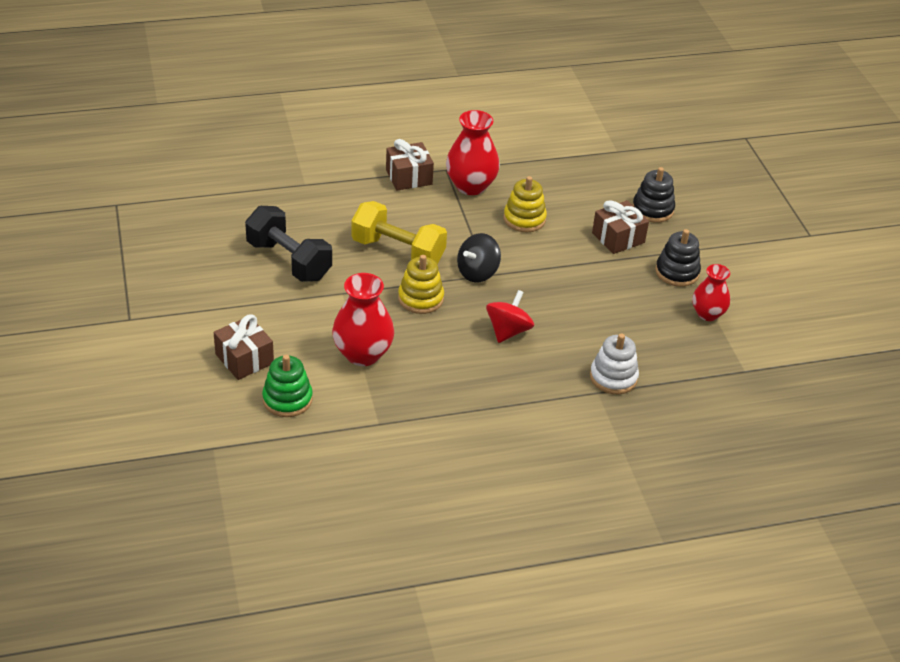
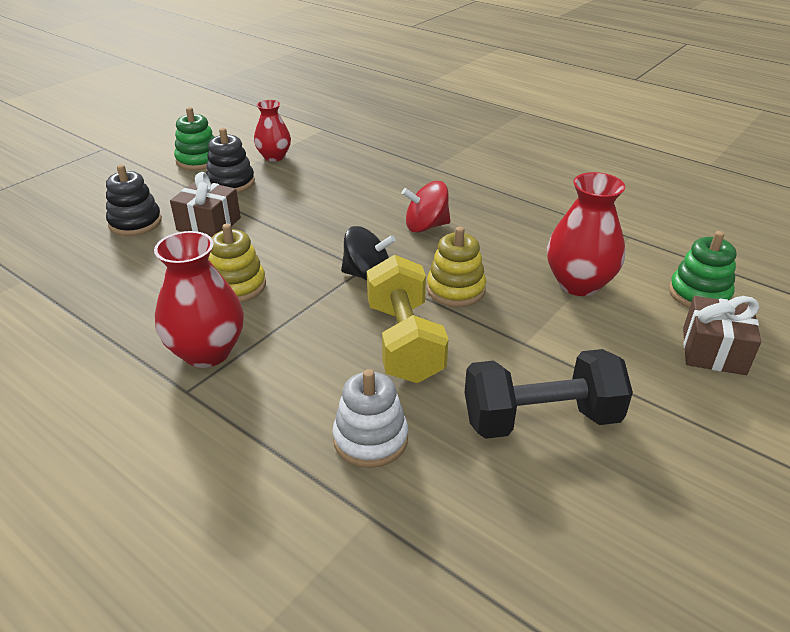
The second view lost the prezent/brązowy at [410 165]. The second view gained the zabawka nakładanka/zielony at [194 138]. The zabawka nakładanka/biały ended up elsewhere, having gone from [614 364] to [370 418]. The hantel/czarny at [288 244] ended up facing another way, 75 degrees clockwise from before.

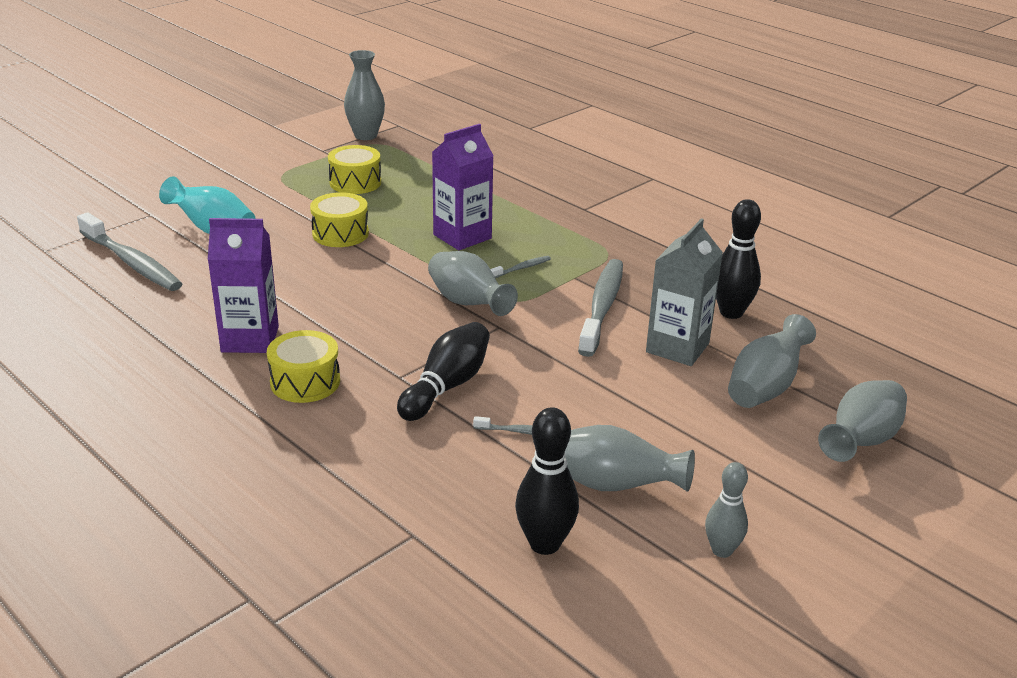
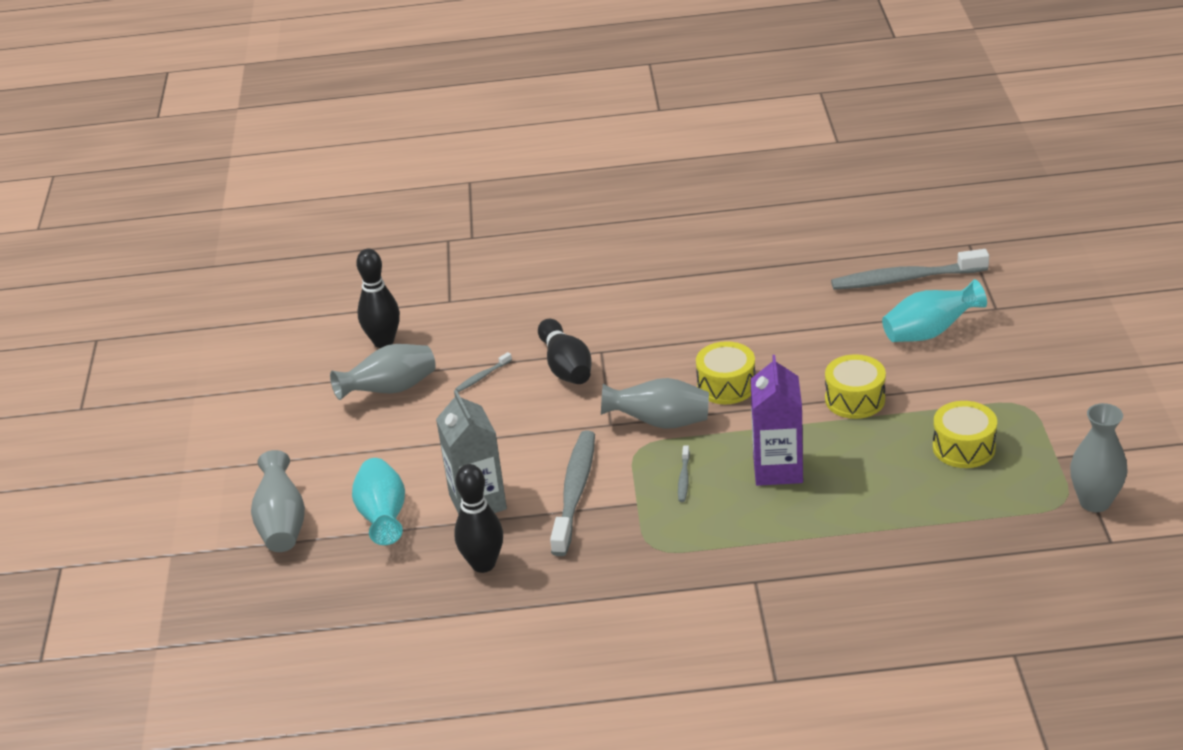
The second view lost the karton mleka/fioletowy at [243 285]. The second view lost the kręgiel/szary at [726 510]. The bęben/żółty ended up elsewhere, having gone from [303 366] to [725 372]. What was the wazon/szary at [772 361] turned into the wazon/turkusowy at [378 501]. The szczoteczka do zębów/szary at [600 308] ended up facing another way, 135 degrees counterclockwise from before.

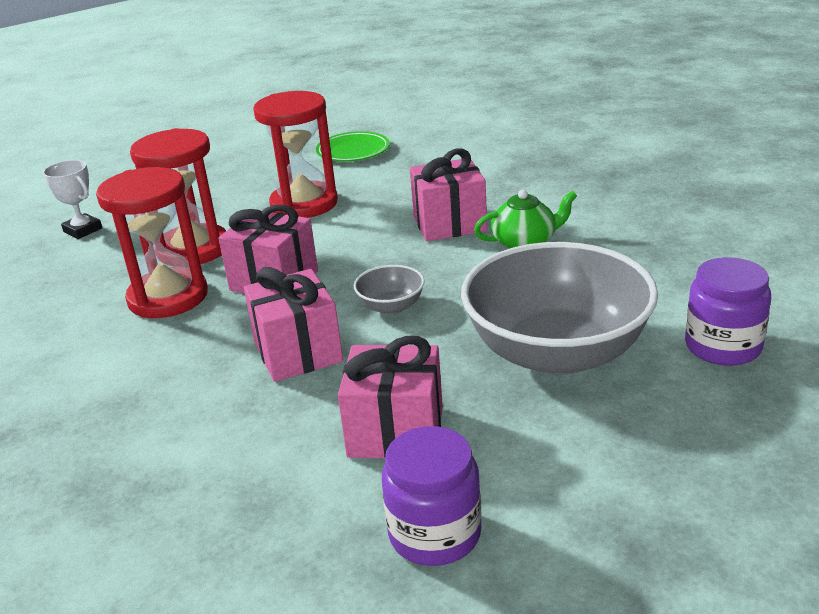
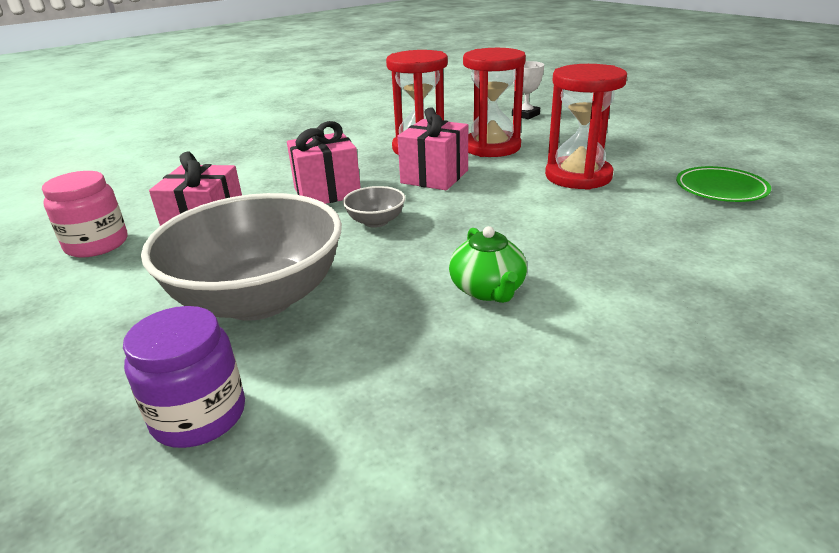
The second view lost the prezent/różowy at [448 195]. What was the słoik/fioletowy at [432 496] turned into the słoik/różowy at [85 214].

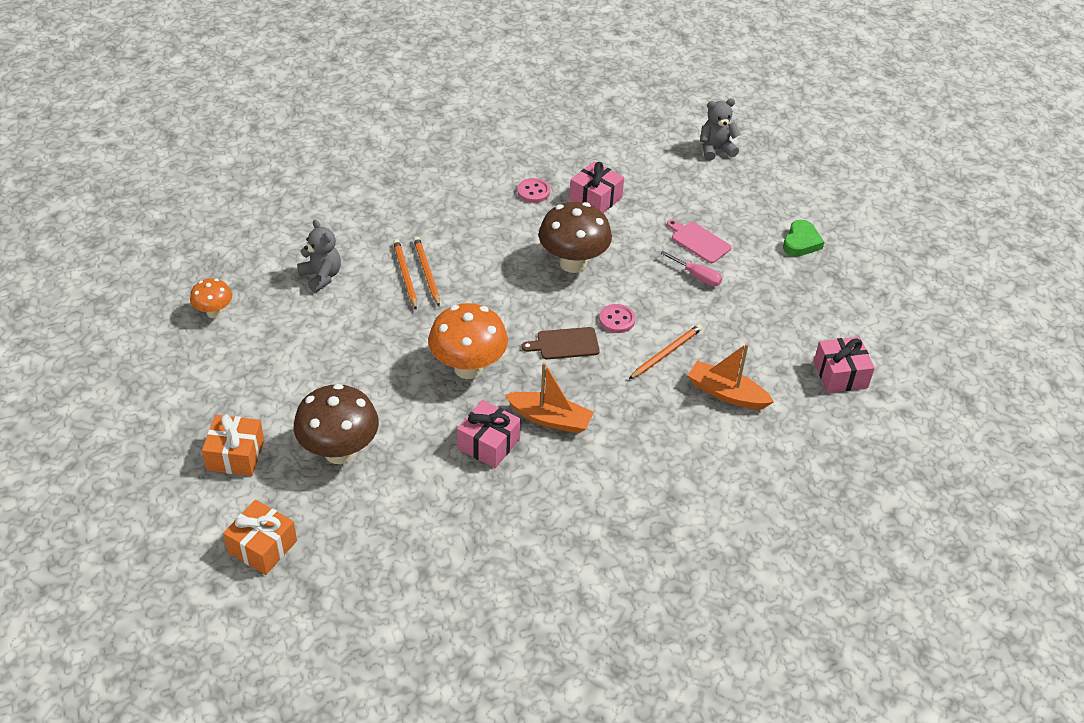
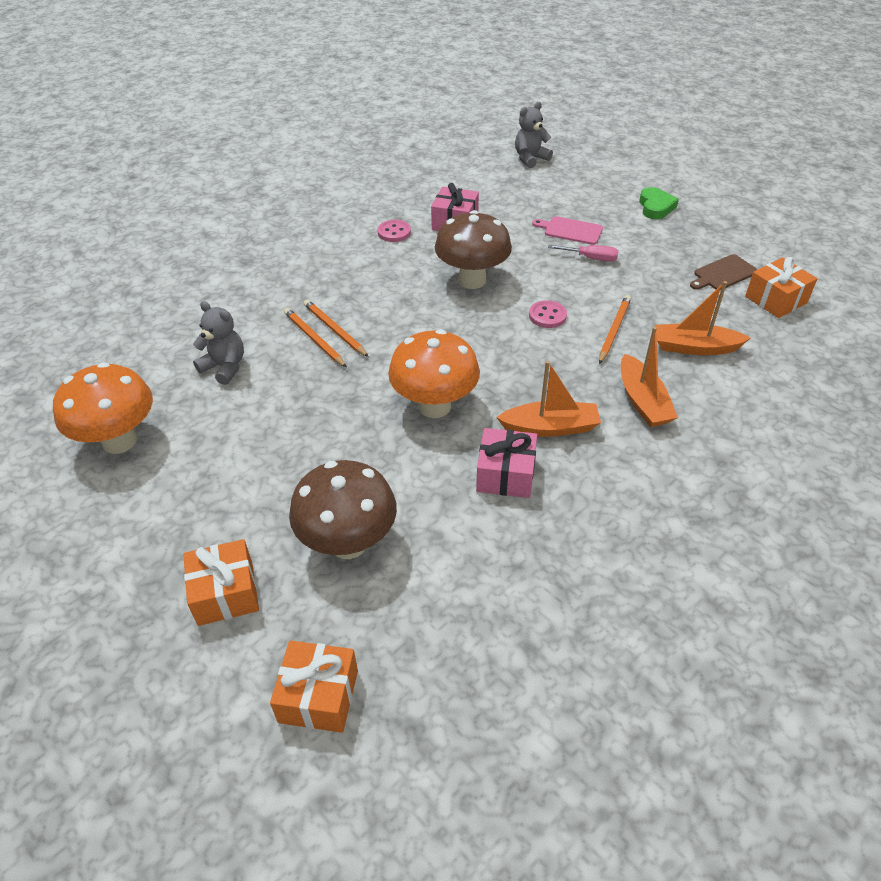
The second view gained the łódka/pomarańczowy at [649 377]. The deska do krojenia/brązowy ended up elsewhere, having gone from [560 343] to [724 272]. What was the prezent/różowy at [844 365] turned into the prezent/pomarańczowy at [781 287]. The size of the grzyb/pomarańczowy at [211 298] changed by a factor of 1.84.

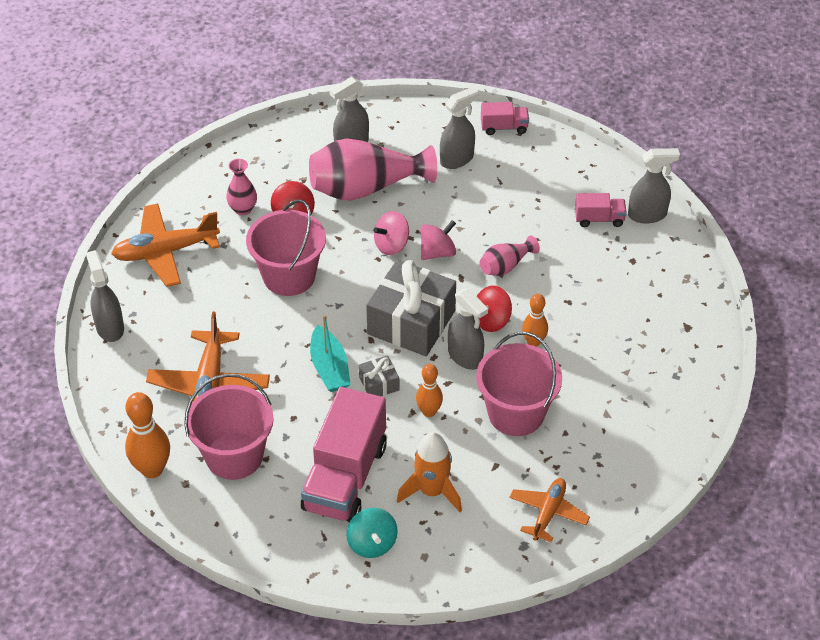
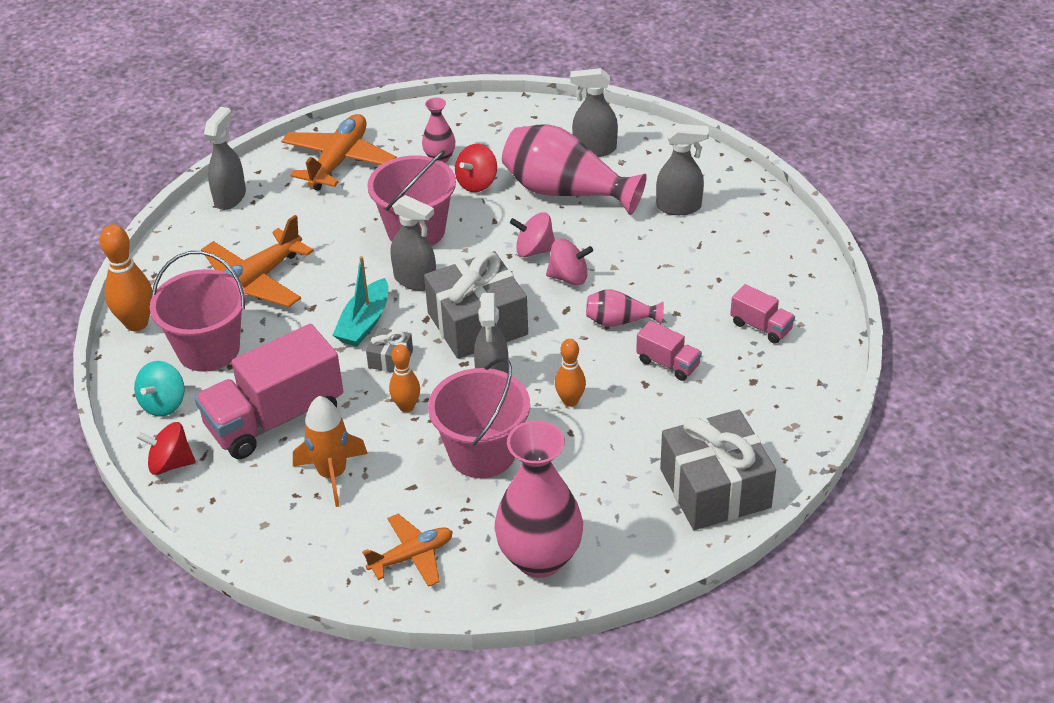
The second view gained the wazon/różowy at [538 499]. The second view gained the prezent/szary at [718 469]. The bączek/turkusowy ended up elsewhere, having gone from [372 533] to [159 389]. The bączek/czerwony ended up elsewhere, having gone from [494 309] to [166 448]. The ciężarówka/różowy ended up elsewhere, having gone from [505 118] to [669 351]. The spryskiwacz/szary ended up elsewhere, having gone from [654 186] to [413 243]. The samolot/pomarańczowy at [165 245] ended up facing another way, 90 degrees clockwise from before.

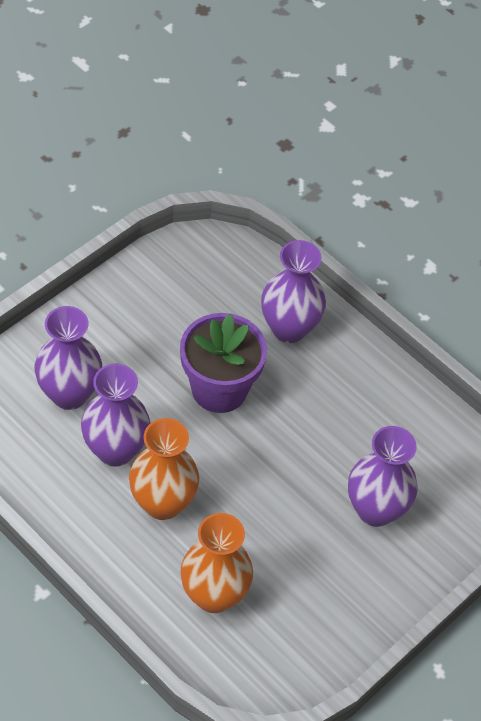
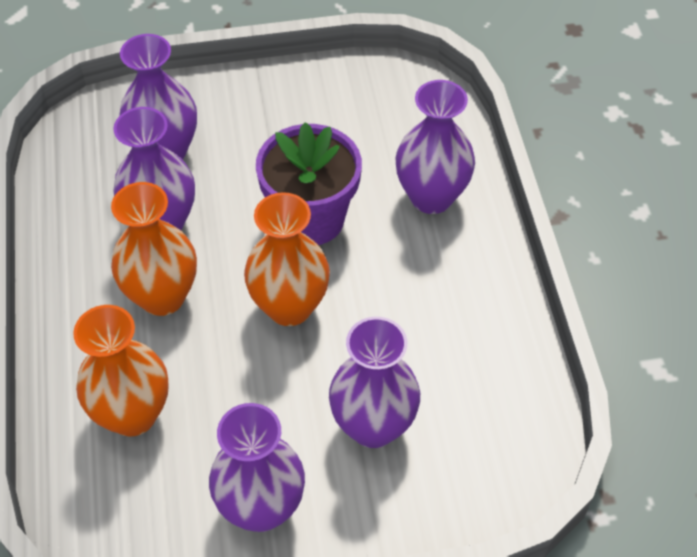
The second view gained the wazon/fioletowy at [257 467]. The second view gained the wazon/pomarańczowy at [287 259].

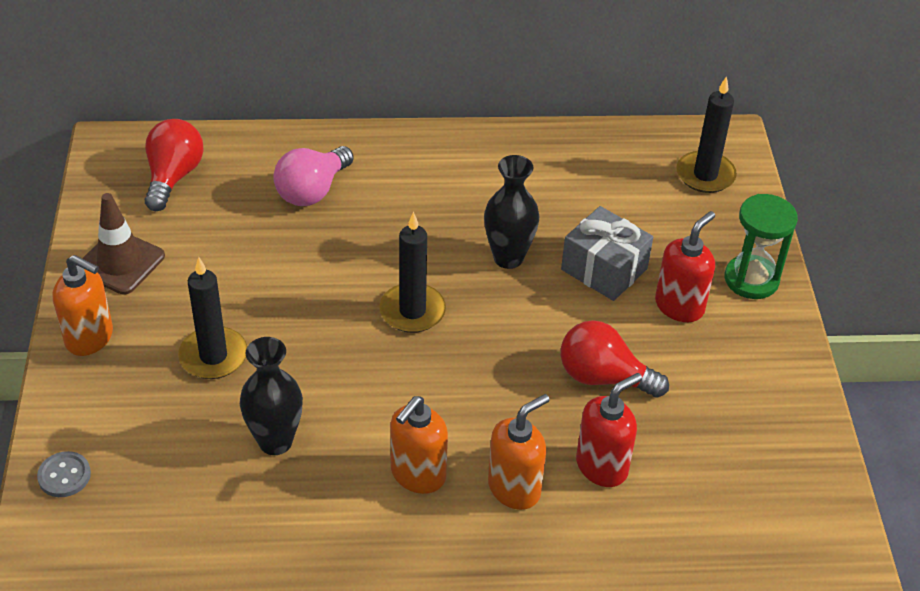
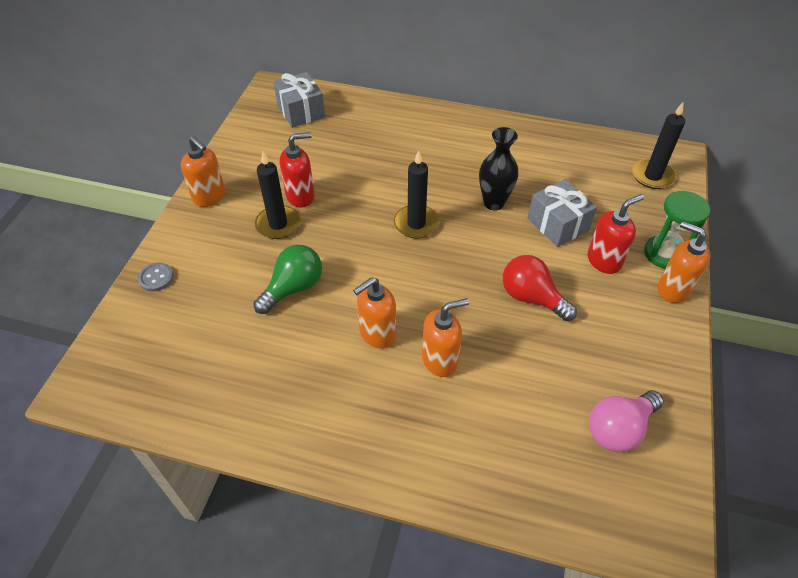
The second view lost the pachołek/brązowy at [120 243]. The second view gained the dozownik mydła/pomarańczowy at [684 262]. The żarówka/różowy ended up elsewhere, having gone from [313 176] to [626 421]. The dozownik mydła/czerwony ended up elsewhere, having gone from [609 430] to [297 169]. Where the żarówka/czerwony stood at [174 165], the prezent/szary came to stand at [299 100]. Where the wazon/czarny stood at [271 396], the żarówka/zielony came to stand at [287 279].

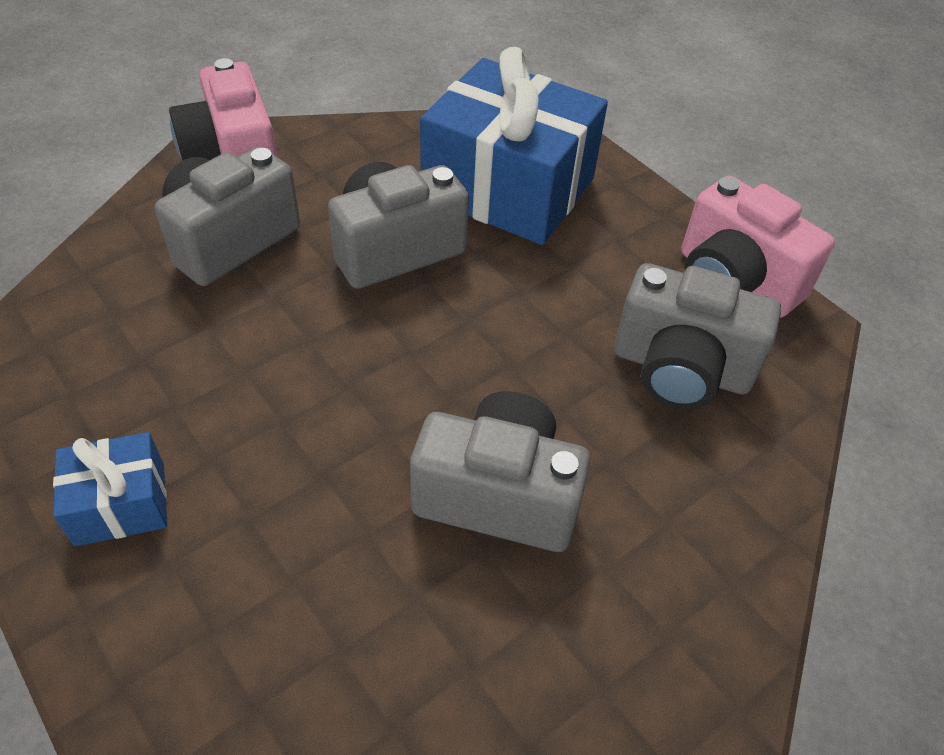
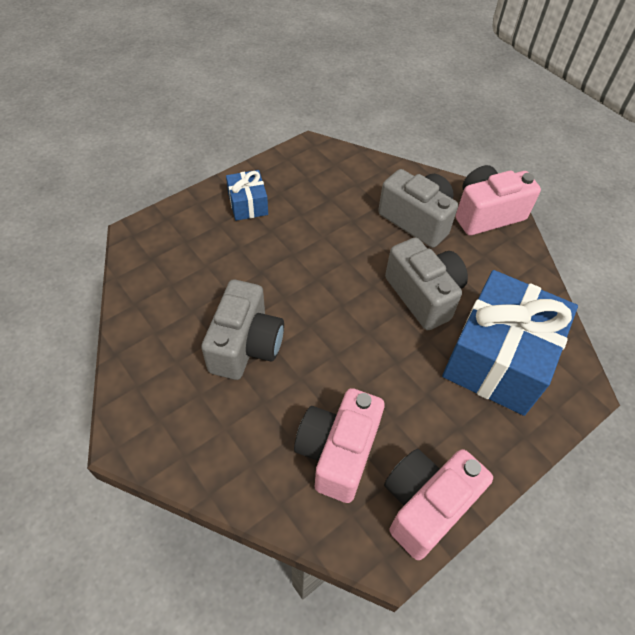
What was the aparat fotograficzny/szary at [697 336] turned into the aparat fotograficzny/różowy at [339 445].

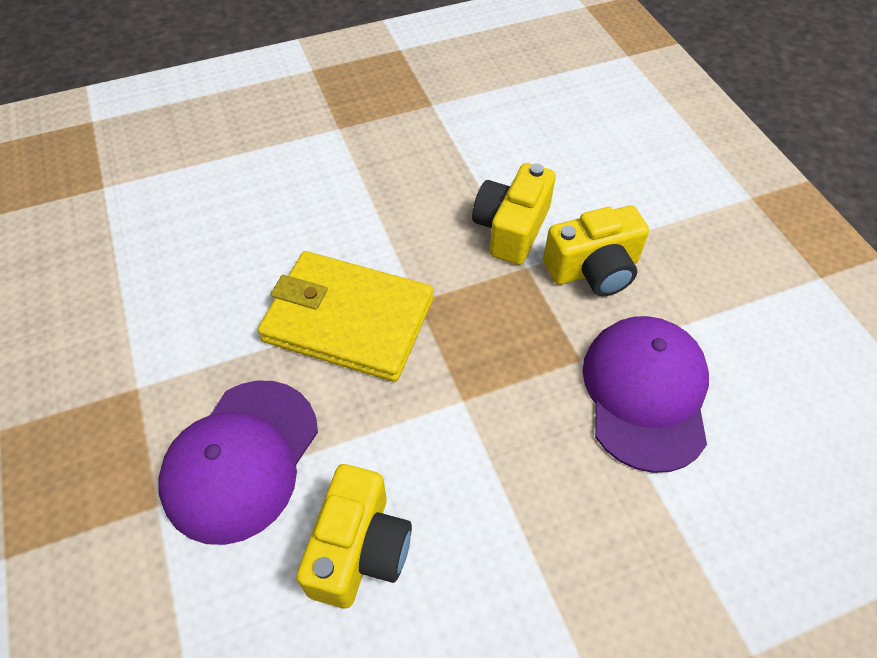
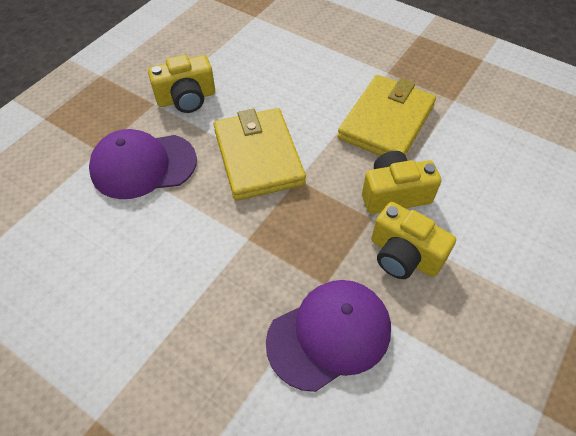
The second view gained the portfel/żółty at [386 115]. The aparat fotograficzny/żółty ended up elsewhere, having gone from [354 536] to [181 84].

